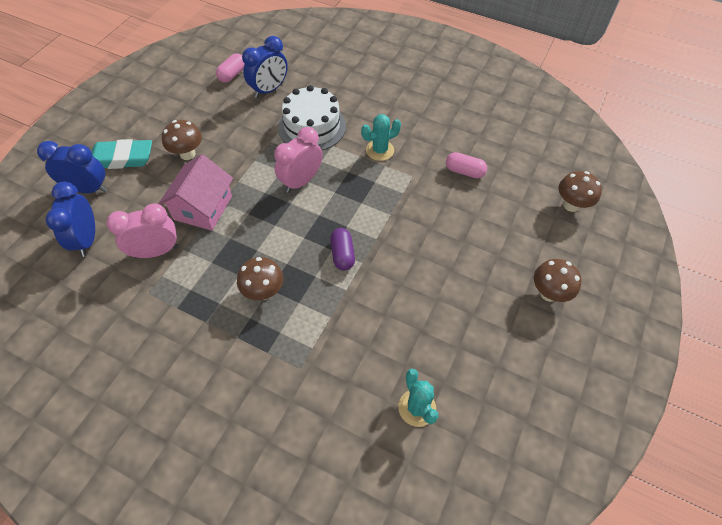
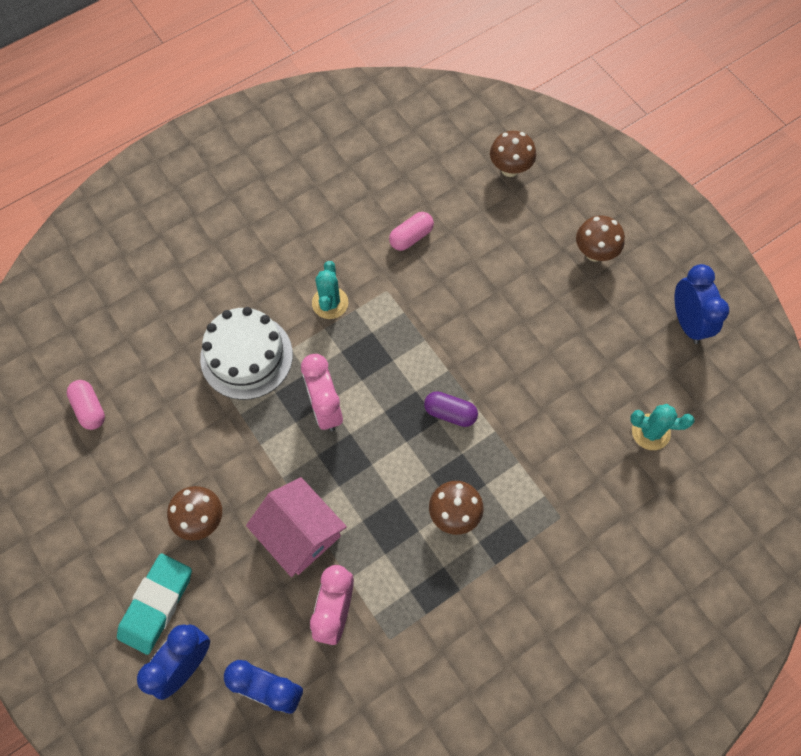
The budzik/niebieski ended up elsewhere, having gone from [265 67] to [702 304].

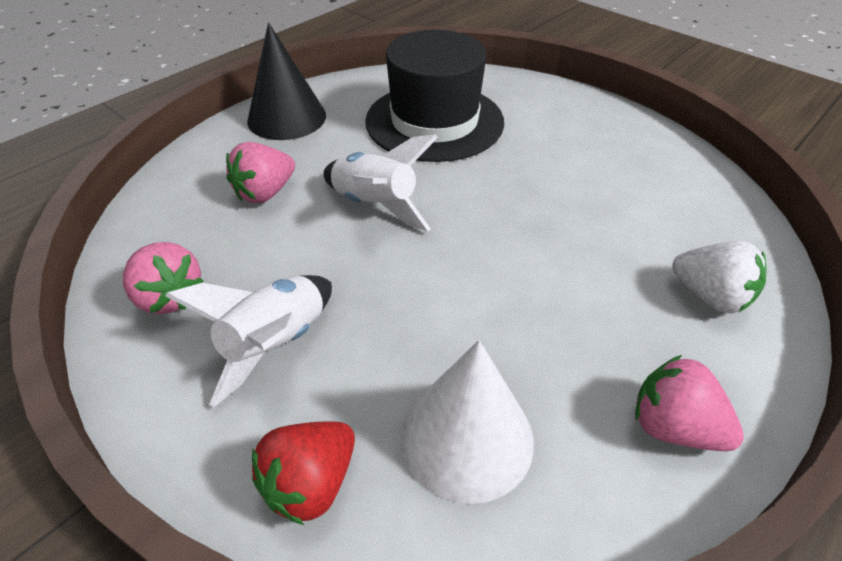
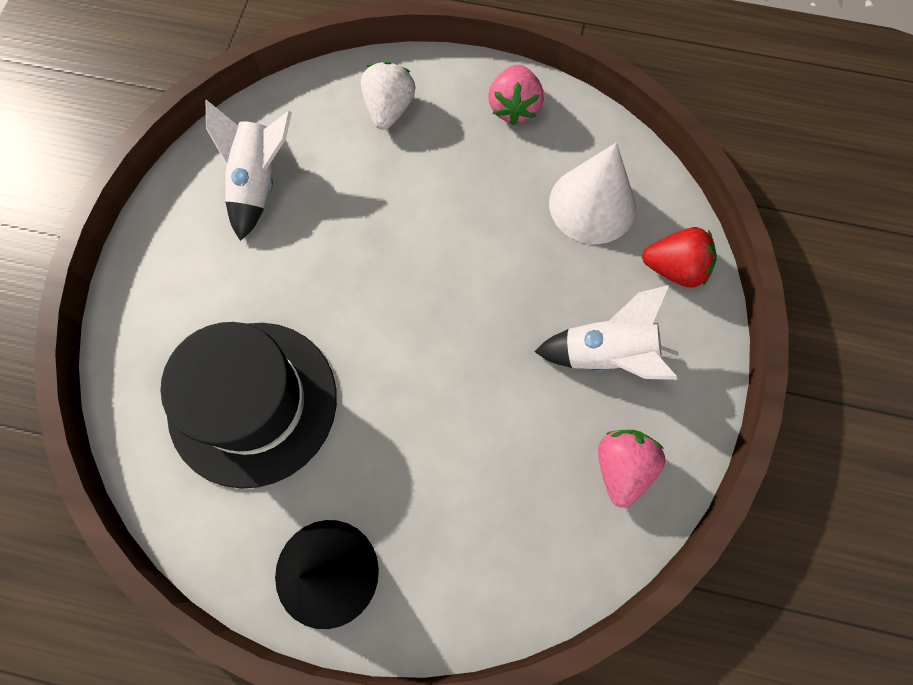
The second view lost the truskawka/różowy at [260 172]. The rakieta/biały ended up elsewhere, having gone from [380 182] to [249 170].

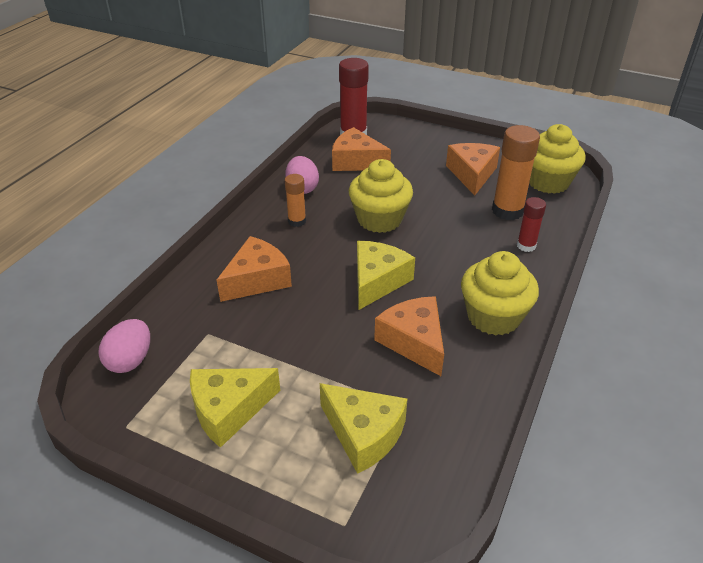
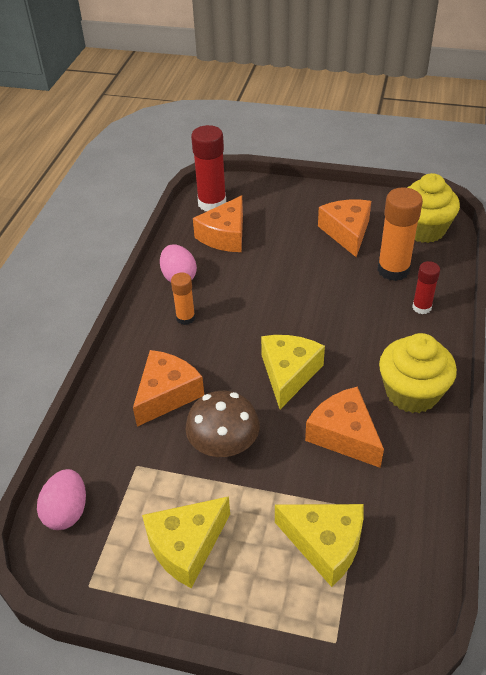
The second view lost the muffinka/żółty at [381 196]. The second view gained the grzyb/brązowy at [223 424]. The ser/pomarańczowy at [361 149] ended up facing another way, 75 degrees counterclockwise from before.

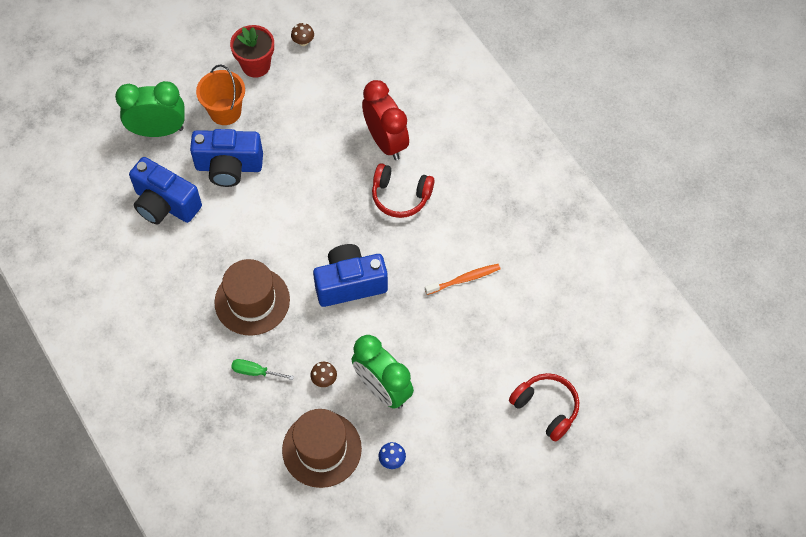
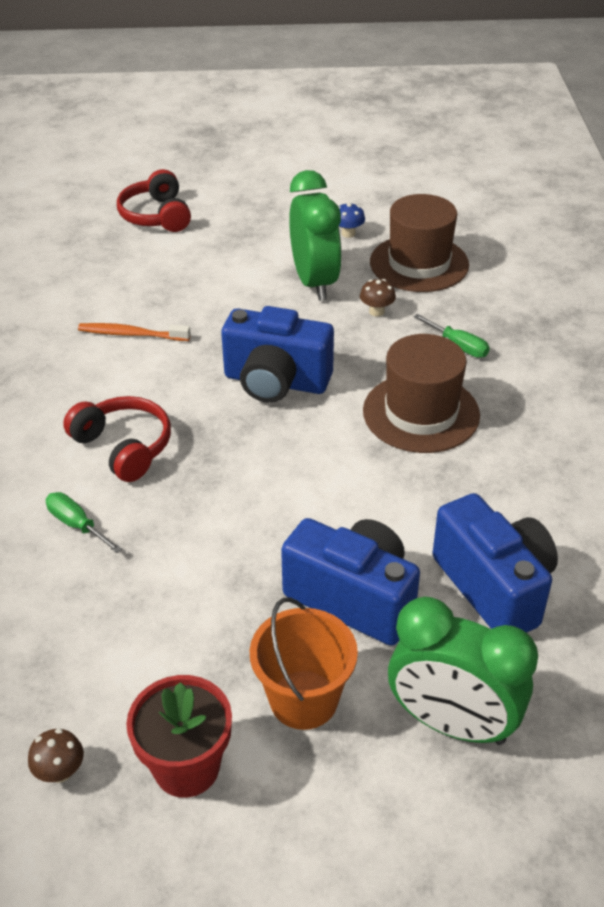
Where the budzik/czerwony stood at [385 120], the śrubokręt/zielony came to stand at [84 522].

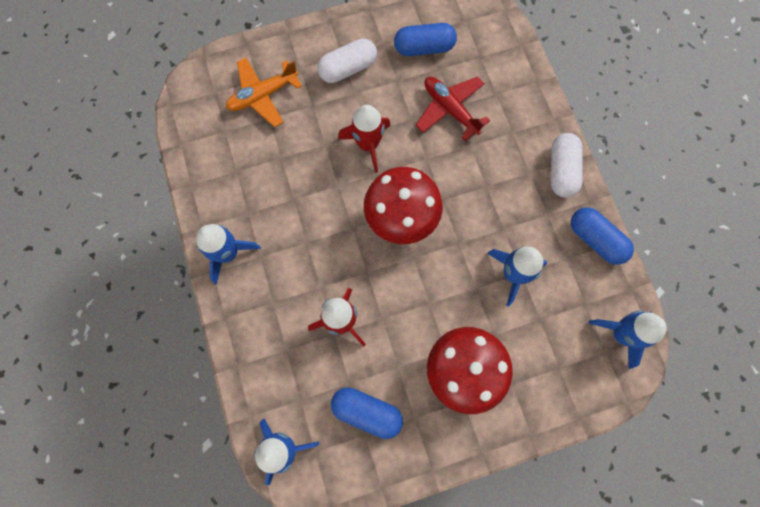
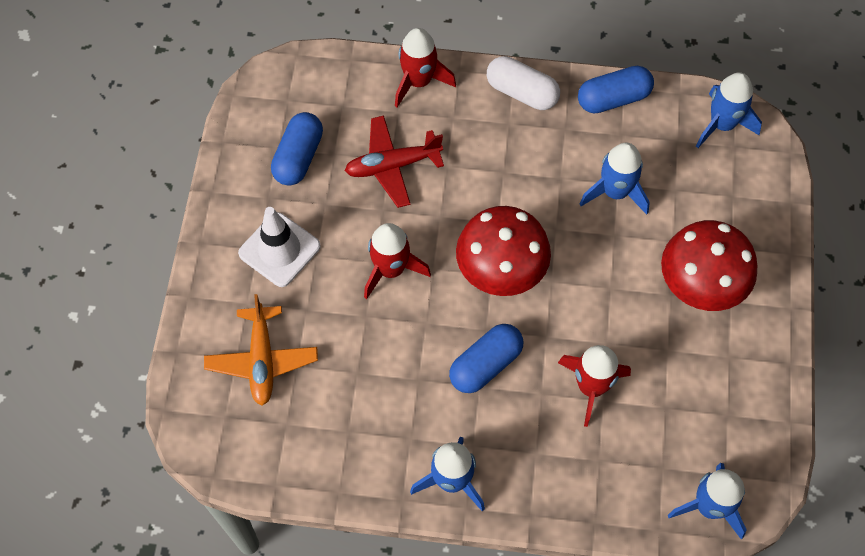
The second view gained the rakieta/czerwony at [425 67]. The kapsułka/niebieski ended up elsewhere, having gone from [367 413] to [486 358]. Where the kapsułka/biały stood at [347 60], the pachołek/biały came to stand at [279 247].

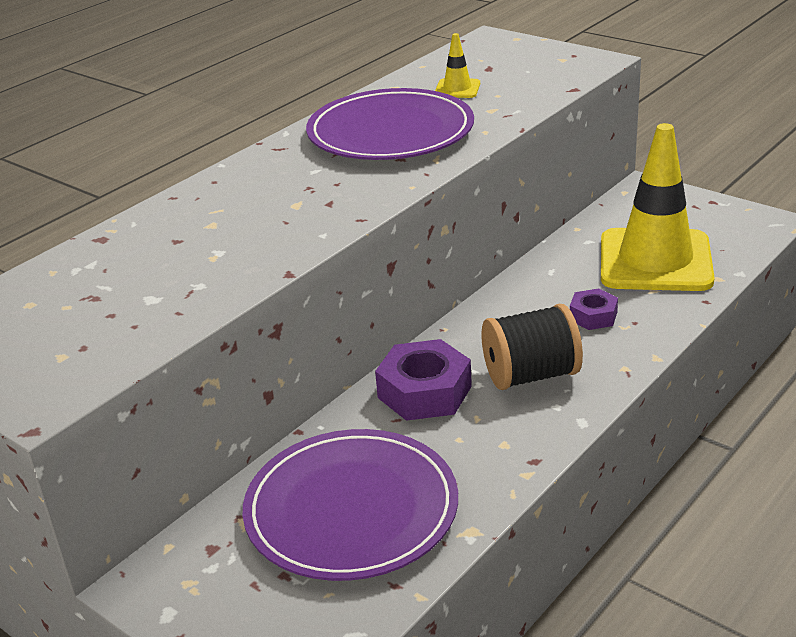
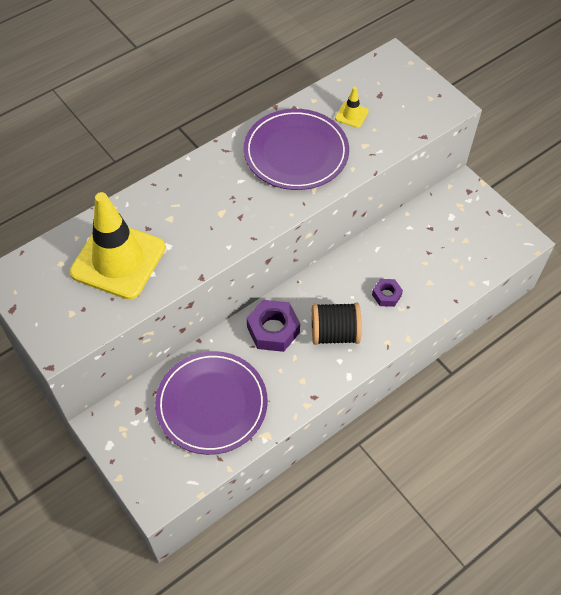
The pachołek/żółty ended up elsewhere, having gone from [658 207] to [117 246].

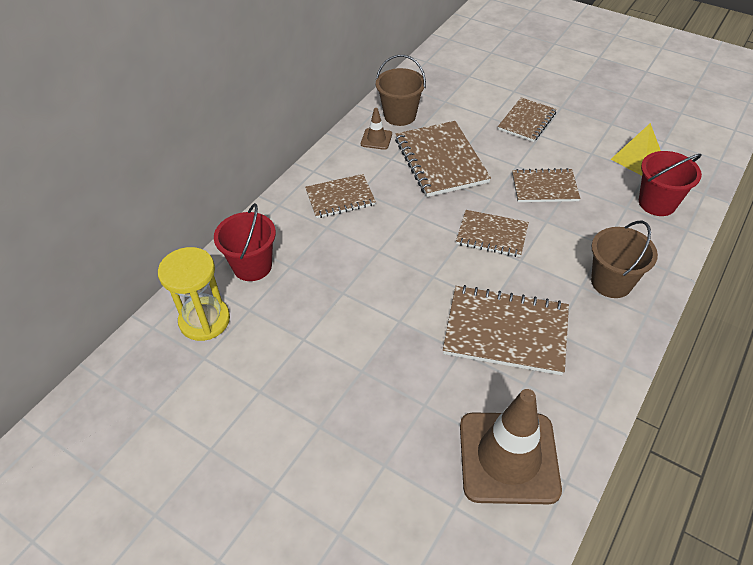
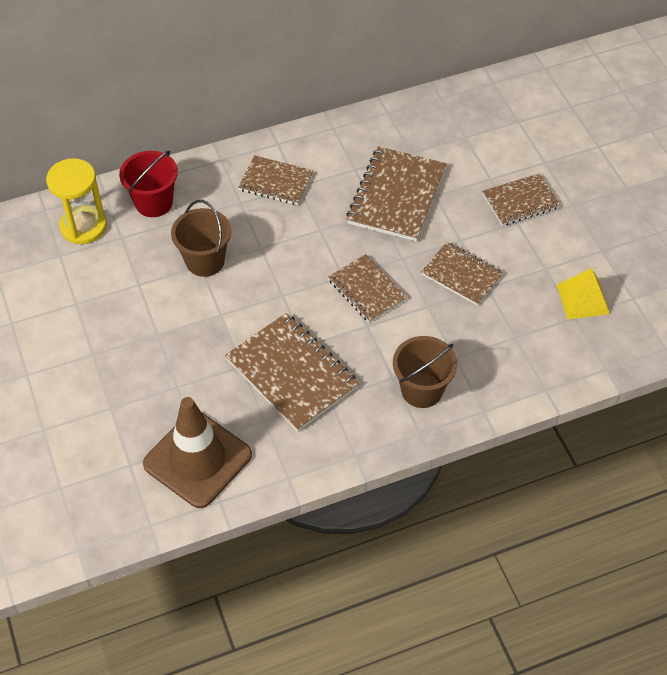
The second view lost the pachołek/brązowy at [376 129]. The second view lost the wiadro/czerwony at [670 183]. The wiadro/brązowy ended up elsewhere, having gone from [401 90] to [201 238].

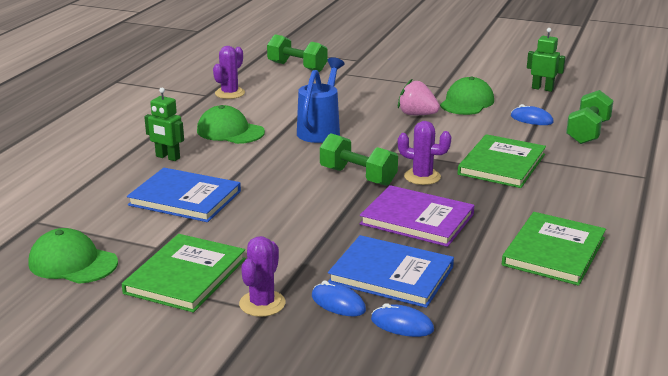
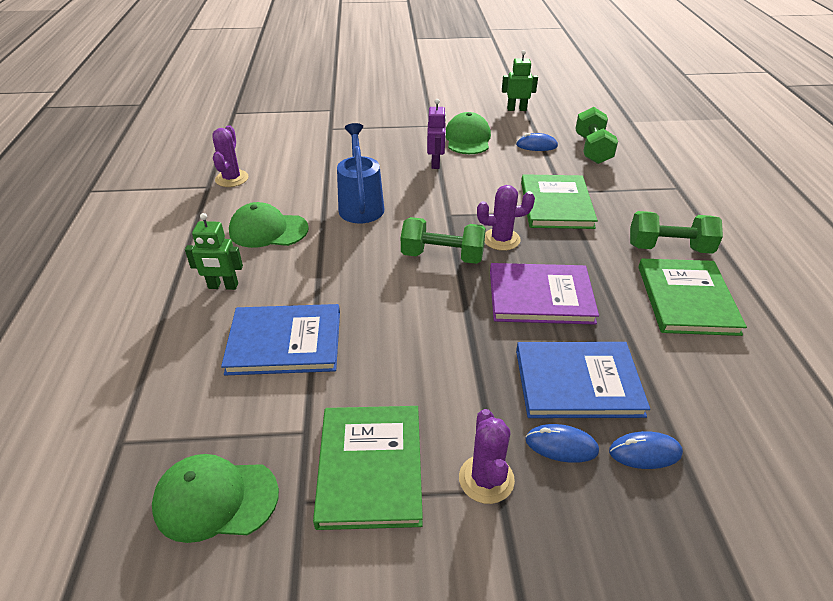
The hantel/zielony ended up elsewhere, having gone from [297 53] to [676 232]. Where the truskawka/różowy stood at [419 97], the robot/fioletowy came to stand at [436 134].

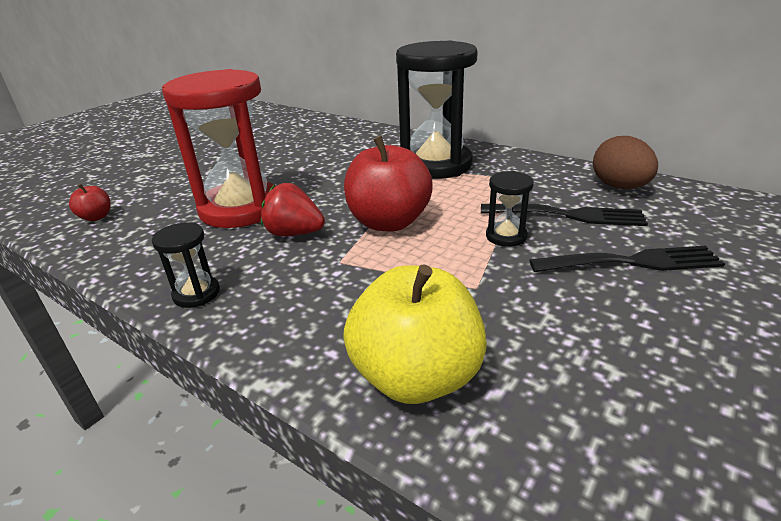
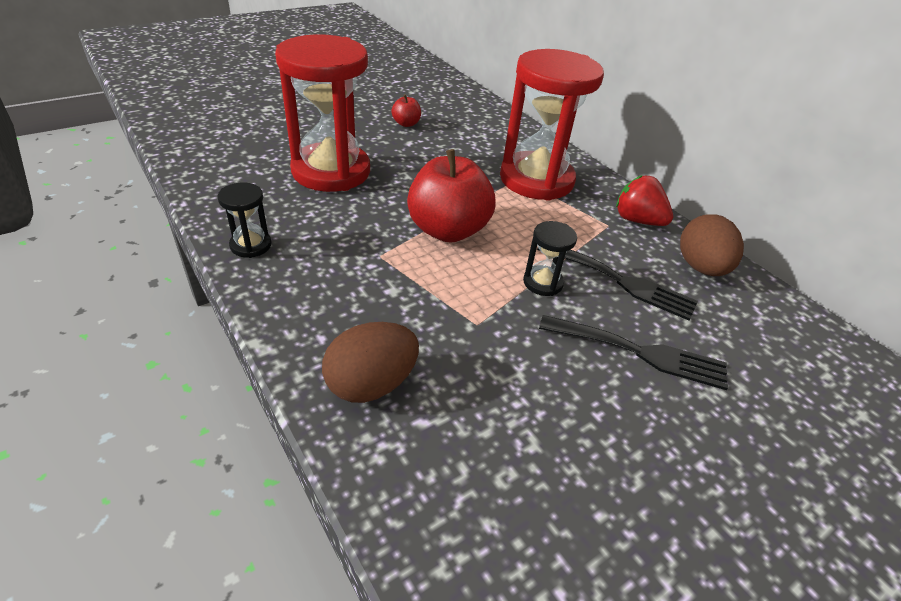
The jabłko/czerwony ended up elsewhere, having gone from [90 202] to [406 110]. The truskawka/czerwony ended up elsewhere, having gone from [293 209] to [644 200]. Where the jabłko/żółty stood at [415 334], the jajko/brązowy came to stand at [370 362]. What was the klepsydra/czarny at [437 110] turned into the klepsydra/czerwony at [552 125].

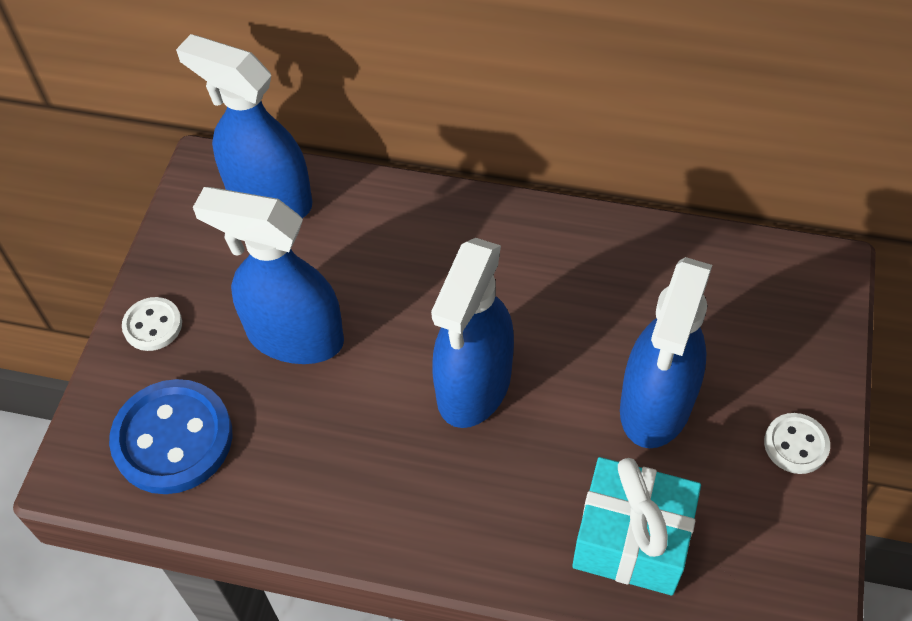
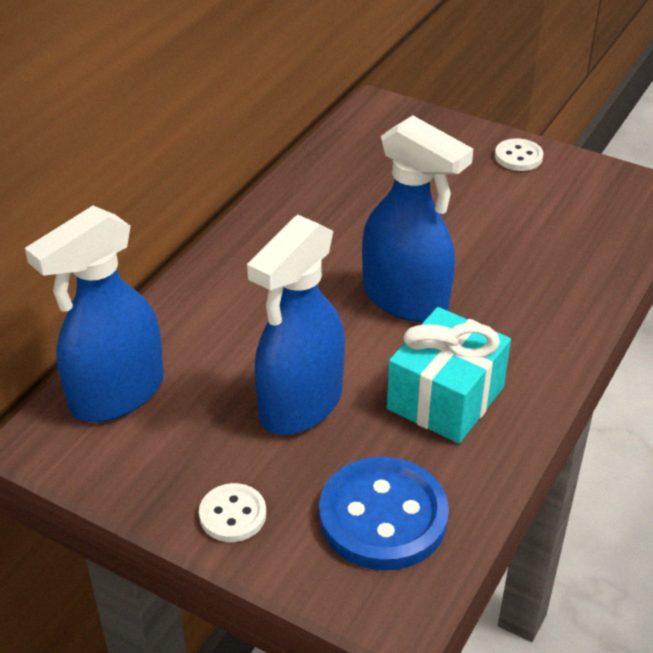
The second view lost the spryskiwacz/niebieski at [666 352]. The prezent/turkusowy ended up elsewhere, having gone from [636 526] to [449 375].

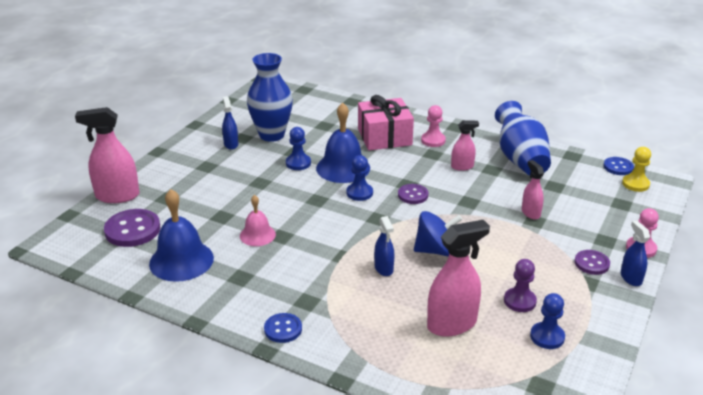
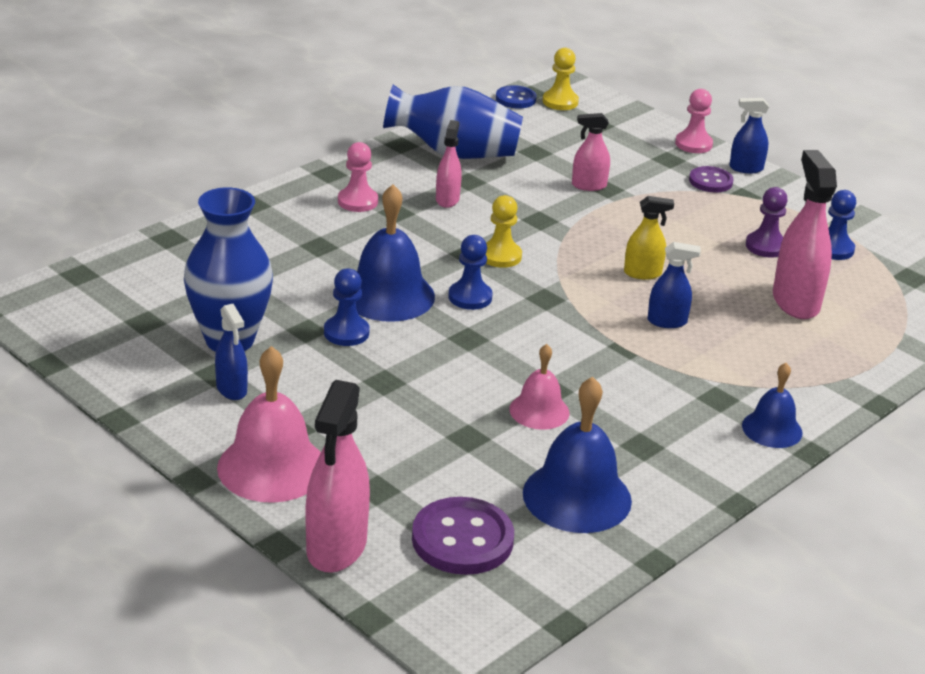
The second view lost the prezent/różowy at [386 122]. The second view gained the dzwonek/różowy at [269 424]. Where the guzik/niebieski stood at [283 328], the dzwonek/niebieski came to stand at [772 405]. Where the guzik/fioletowy stood at [413 194], the pionek/żółty came to stand at [503 231]. Where the bączek/niebieski stood at [438 234], the spryskiwacz/żółty came to stand at [649 238]. The spryskiwacz/niebieski at [230 123] ended up facing another way, 120 degrees counterclockwise from before.

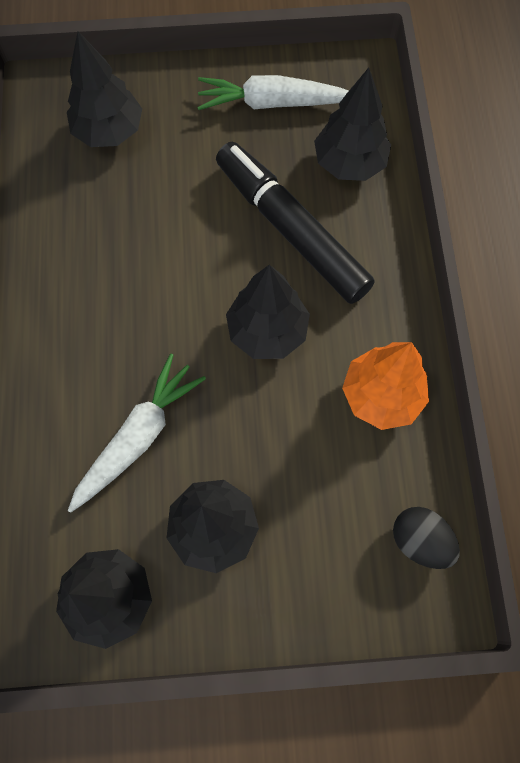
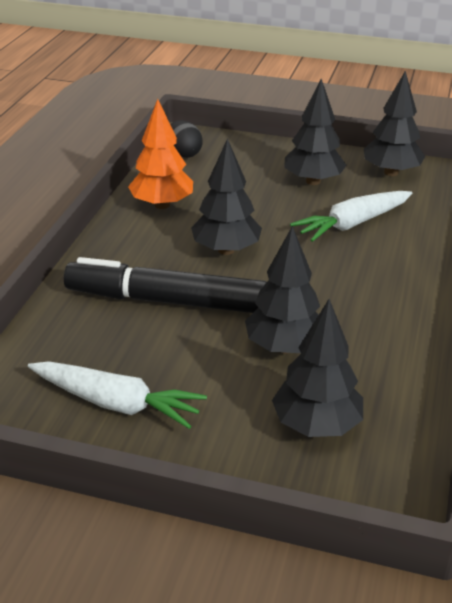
The drzewko/czarny ended up elsewhere, having gone from [352 124] to [282 290]. The flamaster/czarny at [295 223] ended up facing another way, 120 degrees clockwise from before.

